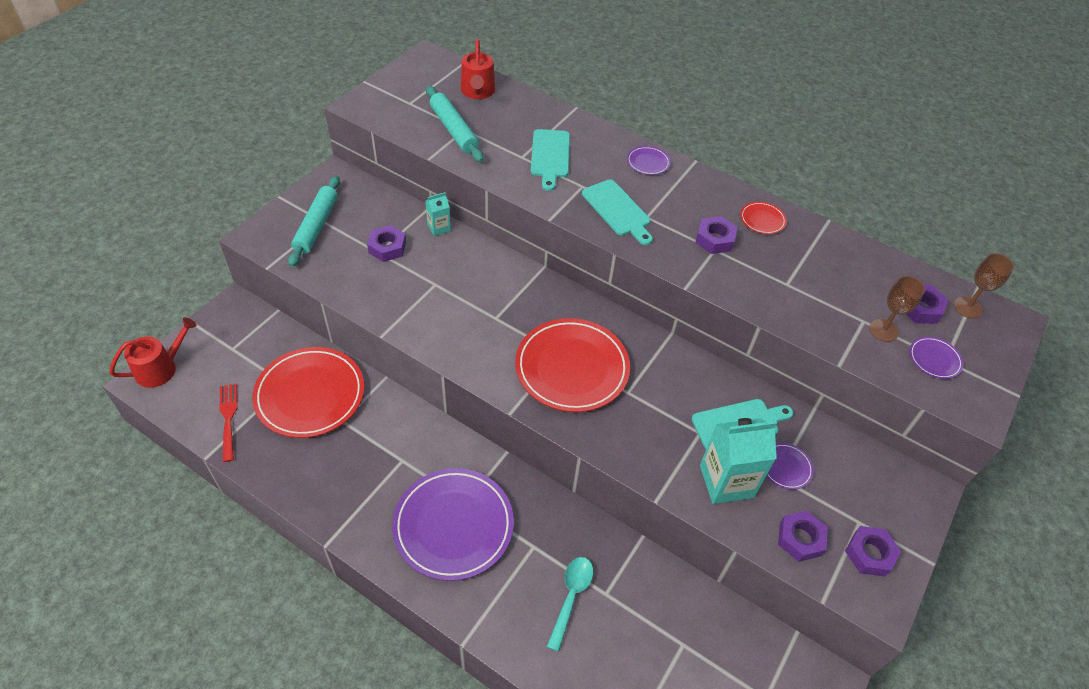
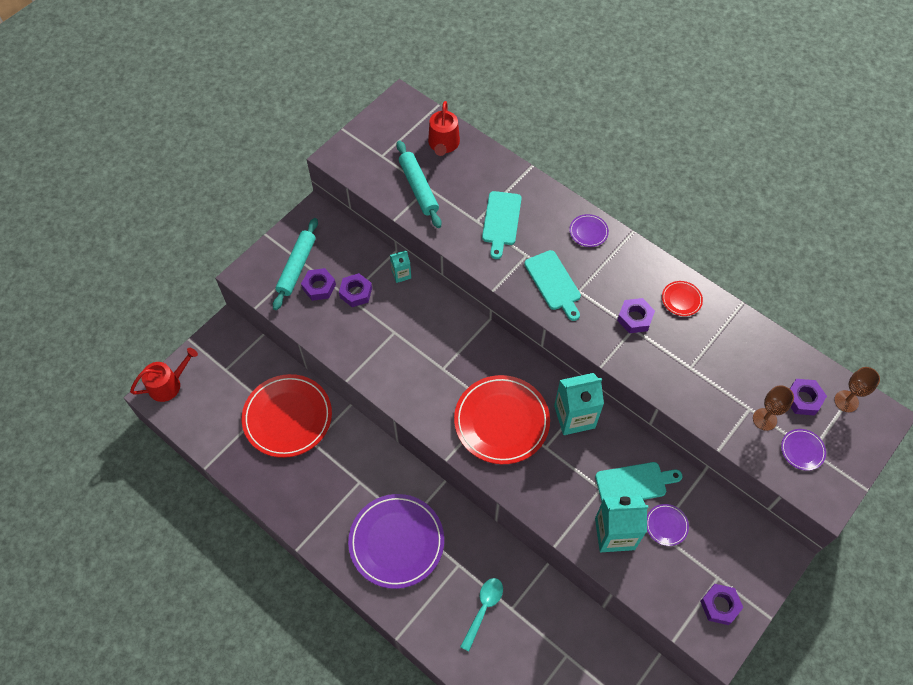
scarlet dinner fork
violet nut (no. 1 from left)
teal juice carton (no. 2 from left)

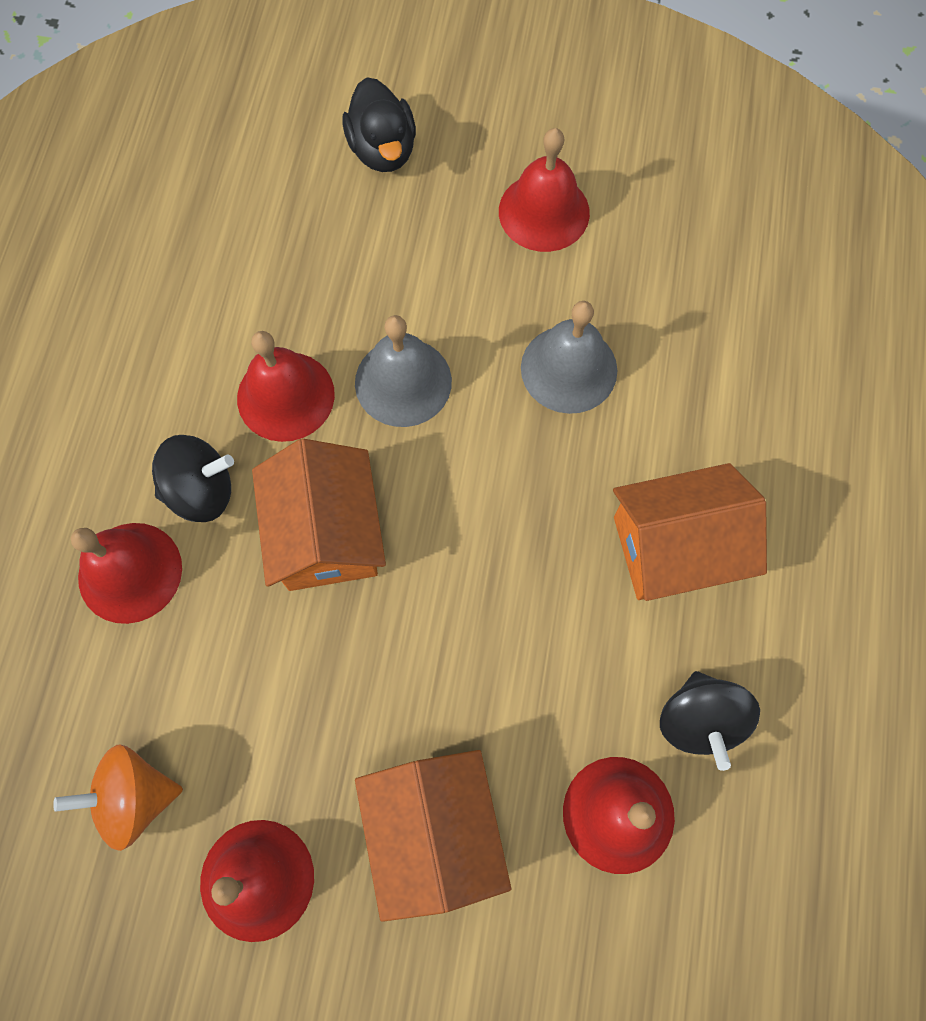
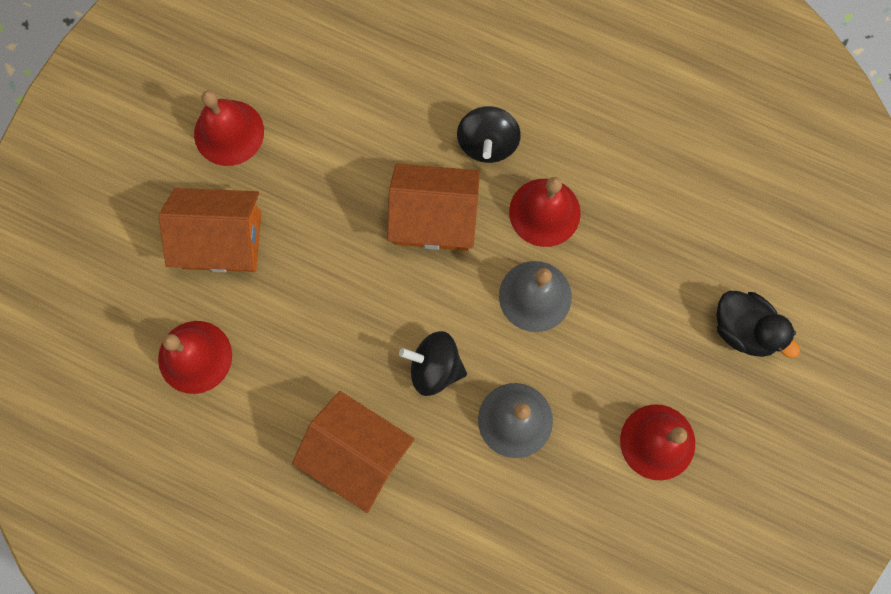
ebony toy duck
orange toy house (no. 2 from left)
scarlet hand bell (no. 1 from left in the first image)
ebony toy top (no. 1 from left)
orange toy top

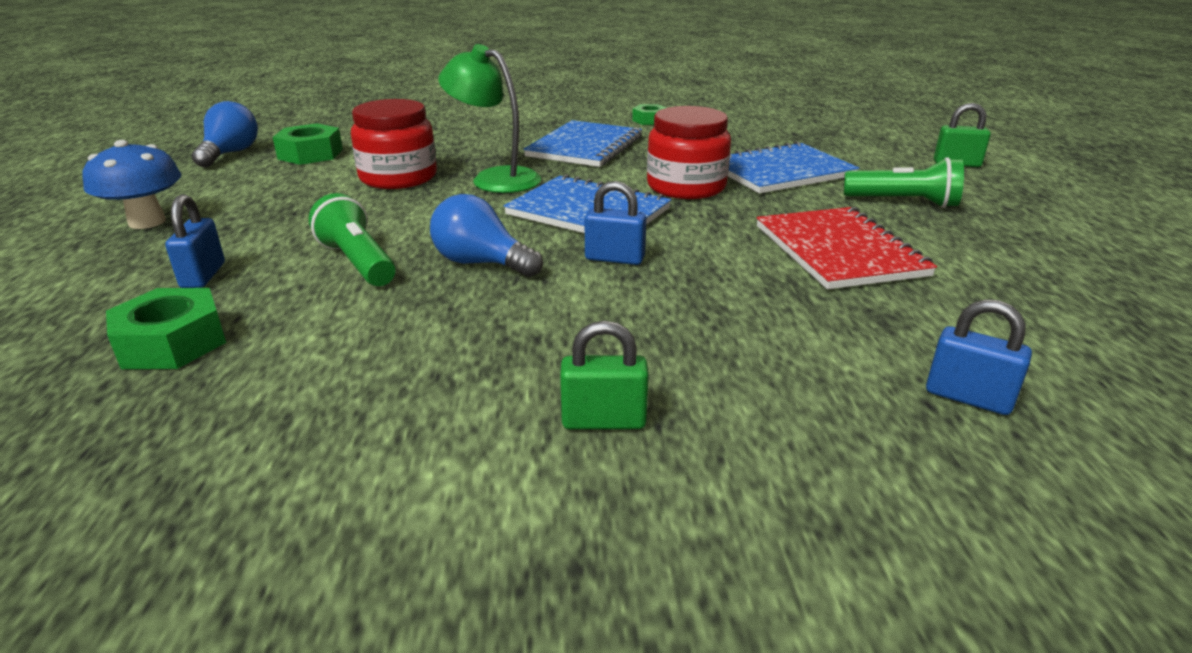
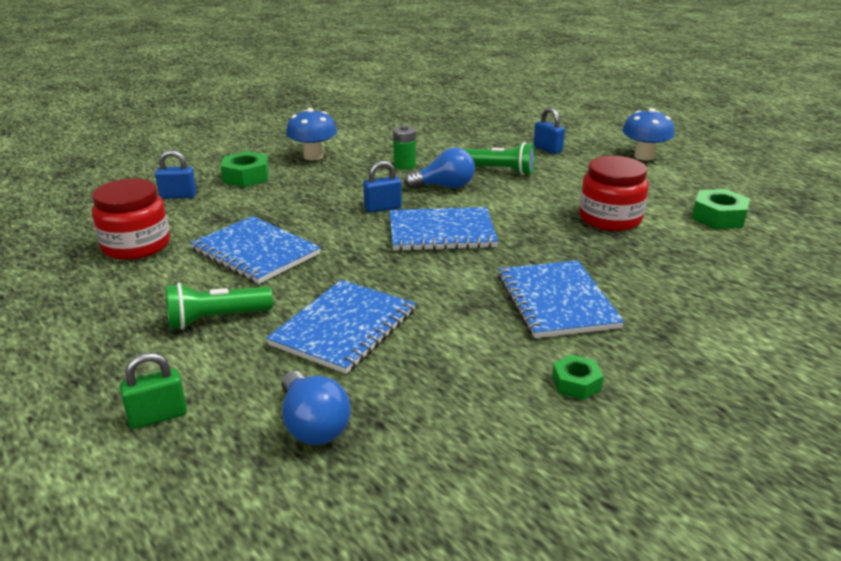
leaf-green desk lamp
blue bulb (no. 1 from left)
scarlet preserve jar (no. 1 from left)
blue exercise book (no. 1 from left)
leaf-green nut (no. 1 from left)
blue mushroom (no. 1 from left)
leaf-green AA battery

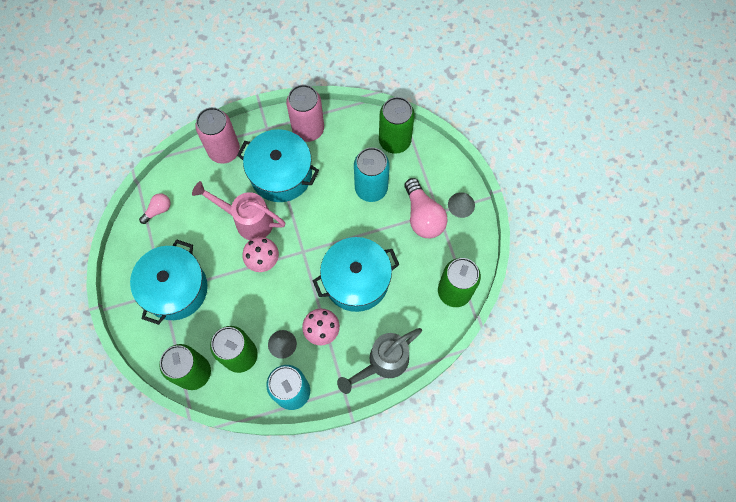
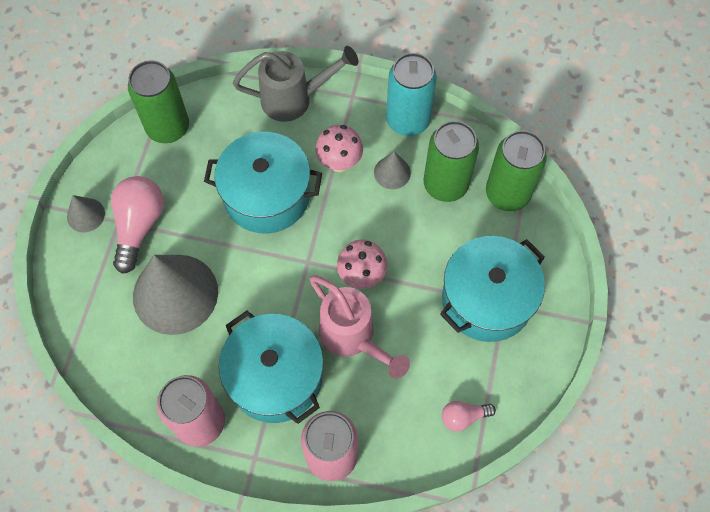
leaf-green soda can (no. 3 from left in the first image)
gray cone shape (no. 2 from left)

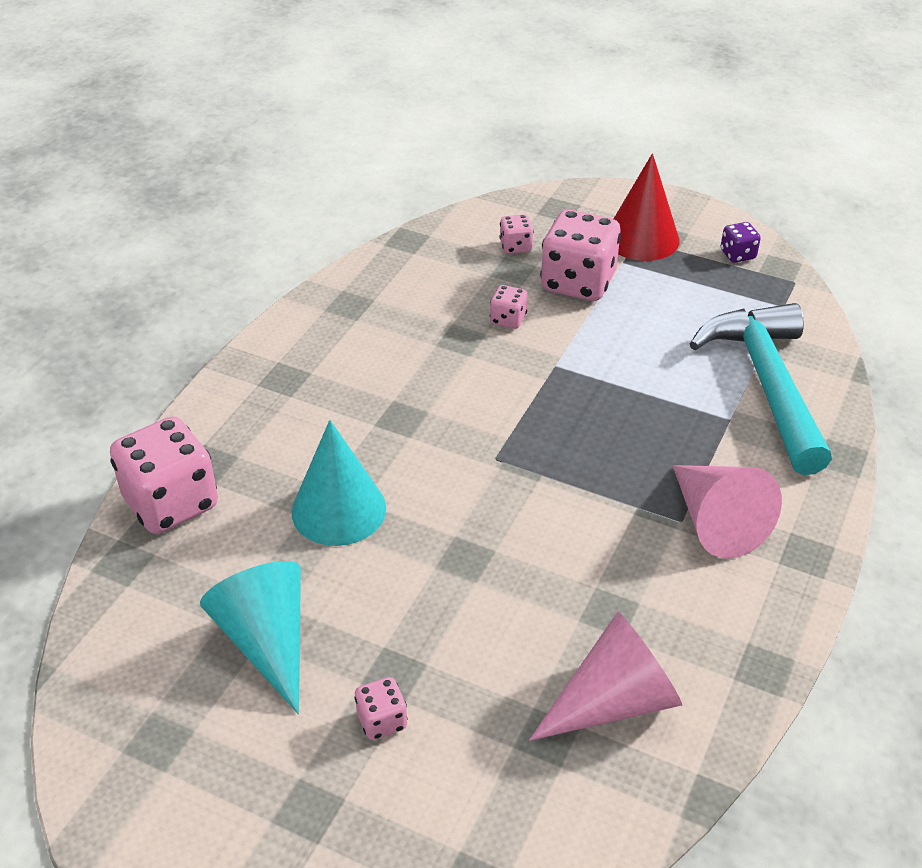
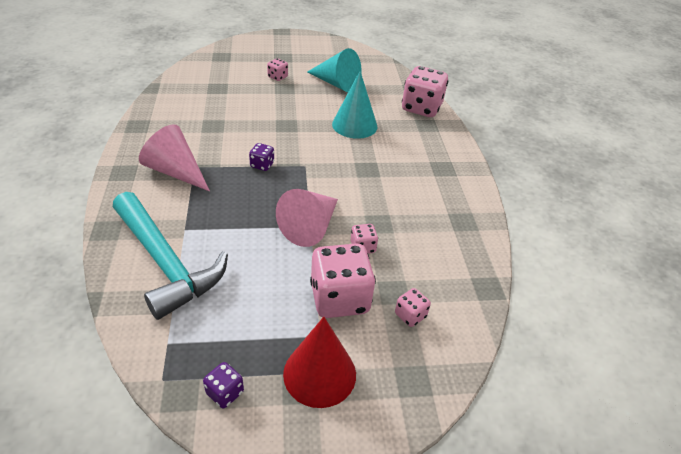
pink cone shape (no. 2 from left)
violet die (no. 2 from left)

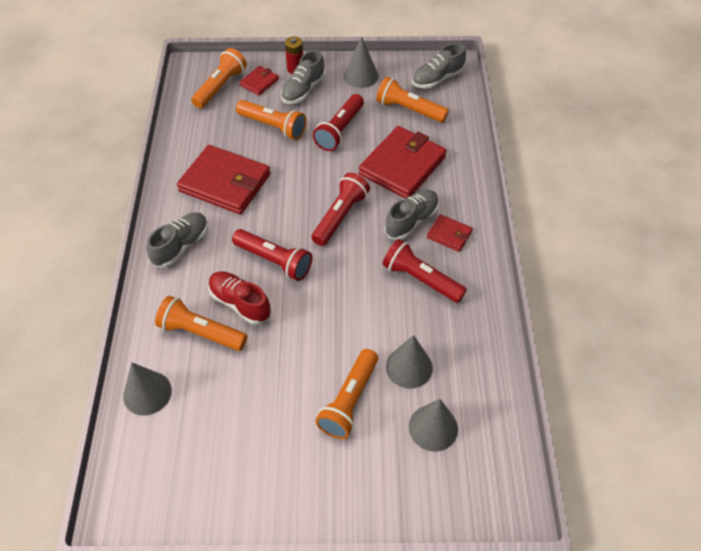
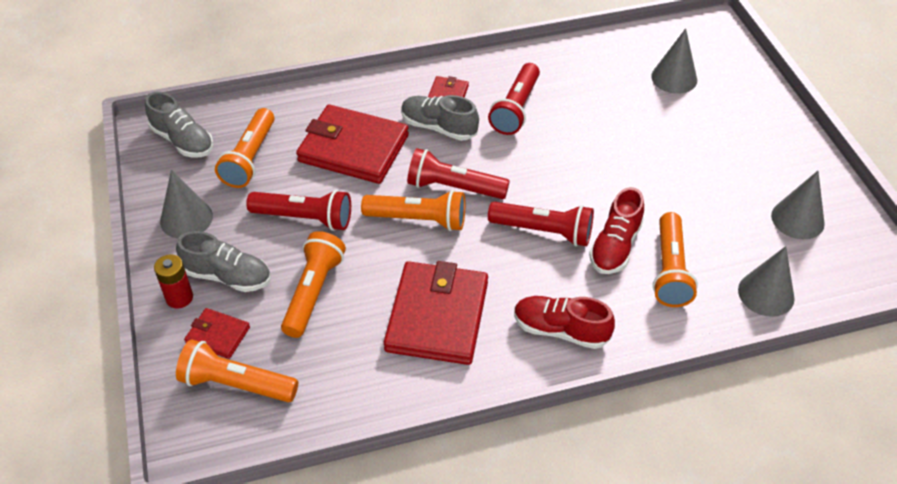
scarlet shoe (no. 1 from left)
scarlet torch (no. 4 from left)
gray cone shape (no. 4 from left)
orange torch (no. 4 from left)

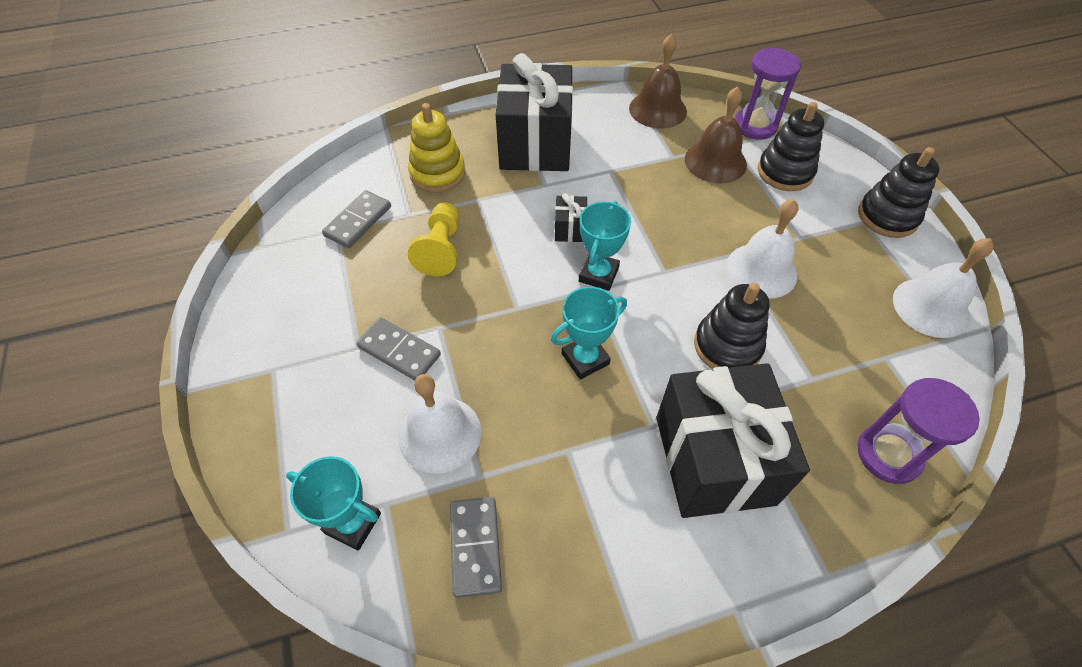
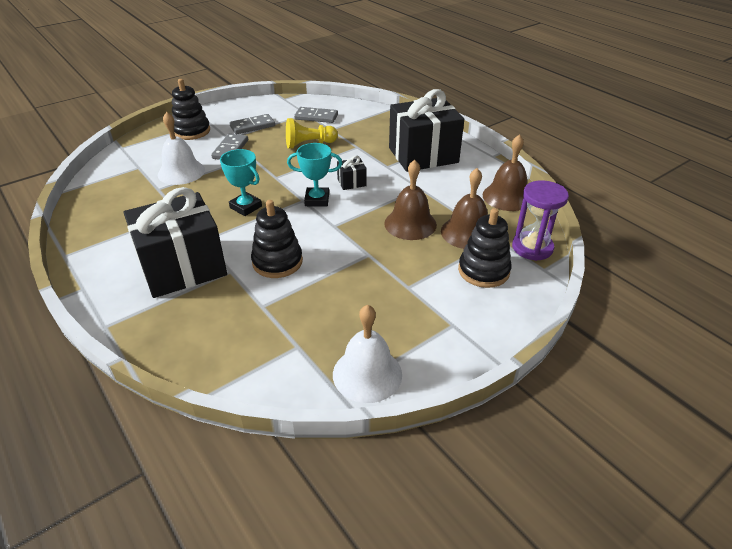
golden stacking toy
ebony stacking toy (no. 1 from left)
snow-white hand bell (no. 2 from left in the first image)
violet sandglass (no. 2 from left in the first image)
teal prize cup (no. 1 from left in the first image)
gray domino (no. 2 from left)
brown hand bell (no. 1 from left)

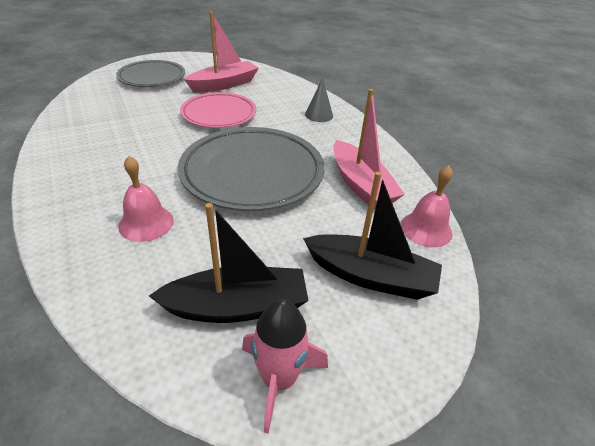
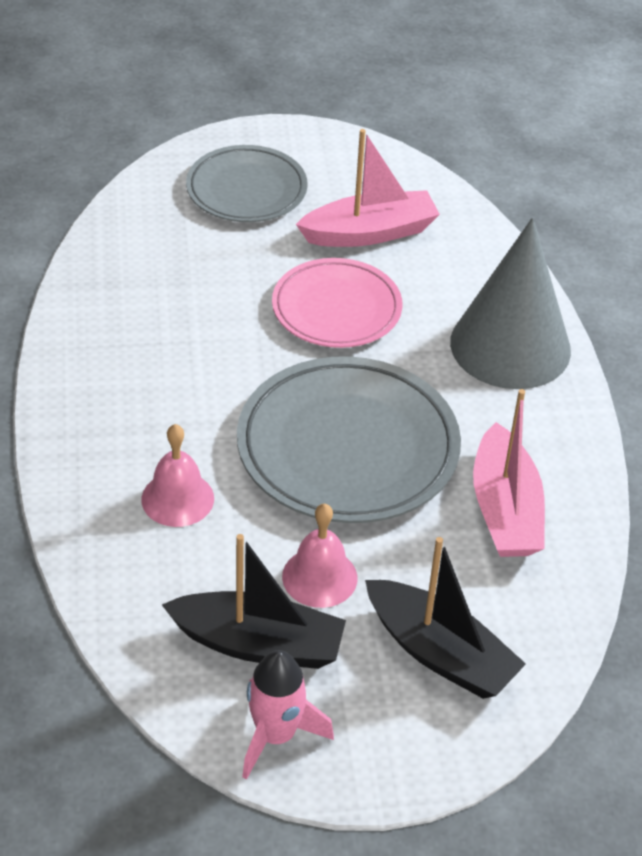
gray cone shape
pink hand bell (no. 2 from left)

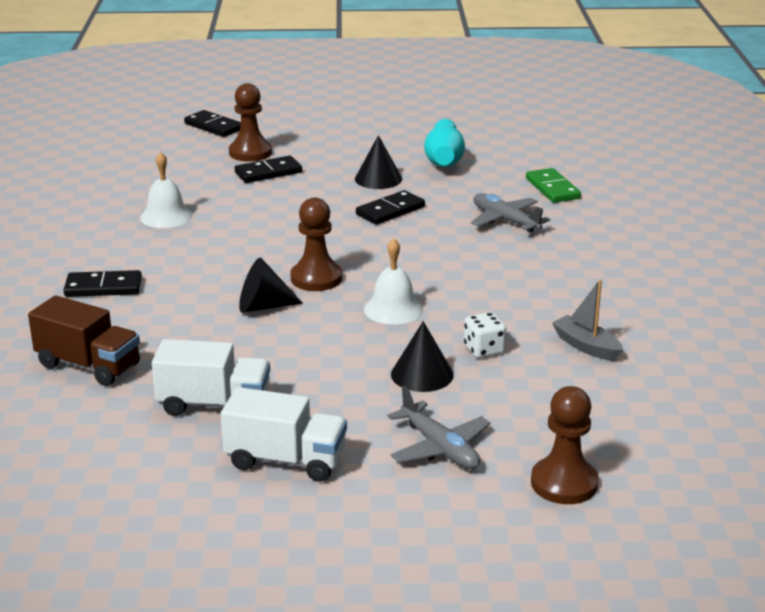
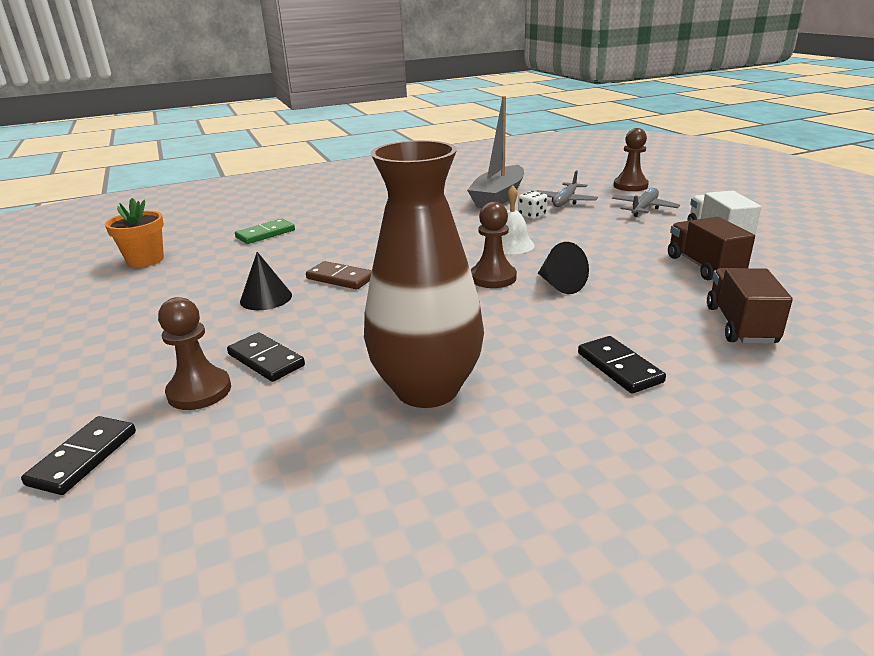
teal tenpin
brown vase
brown domino
gray plane (no. 1 from left)
gray toy boat
ebony cone shape (no. 3 from left in the first image)
brown toy truck (no. 1 from left)
orange flower pot

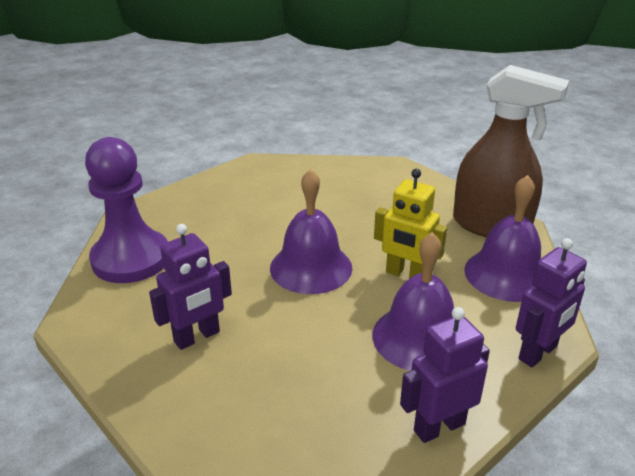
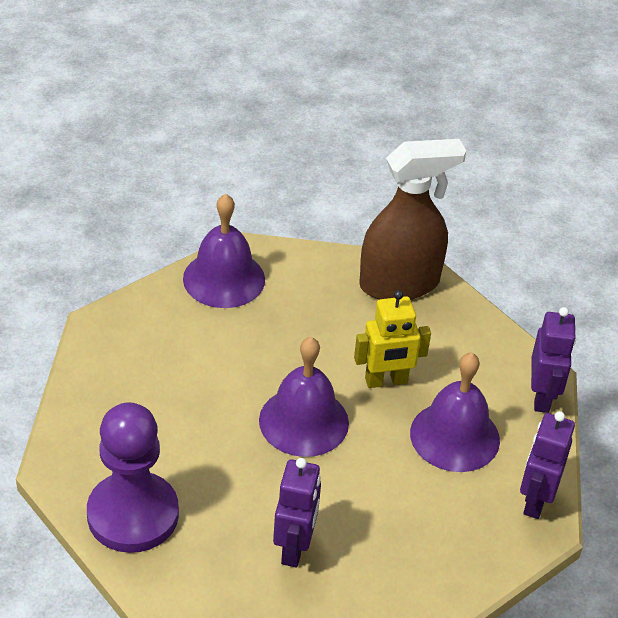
violet hand bell (no. 1 from left)

